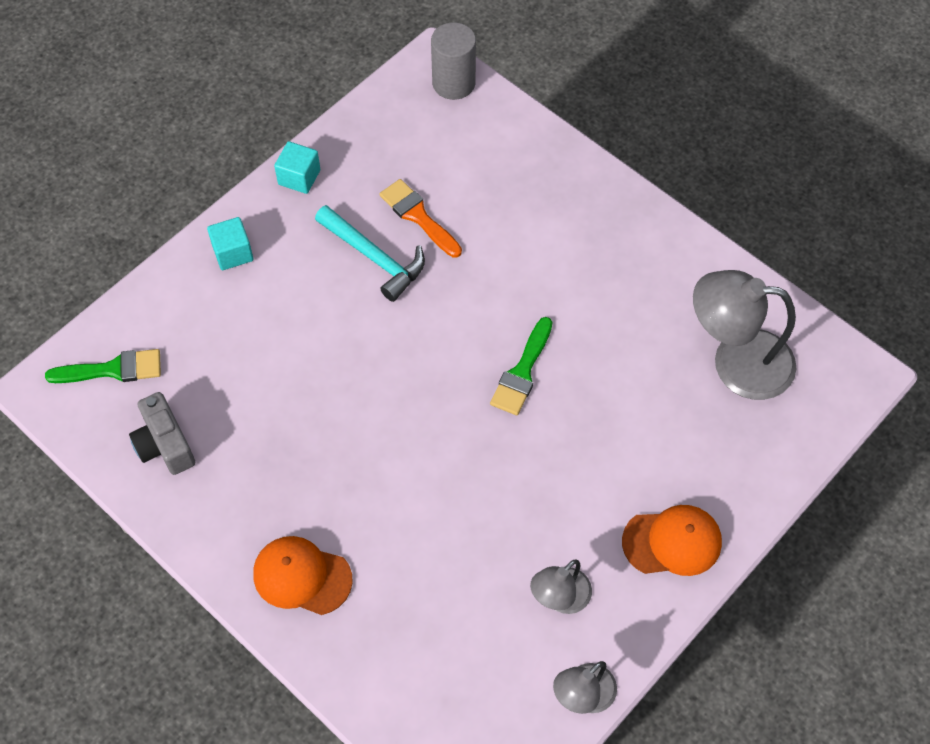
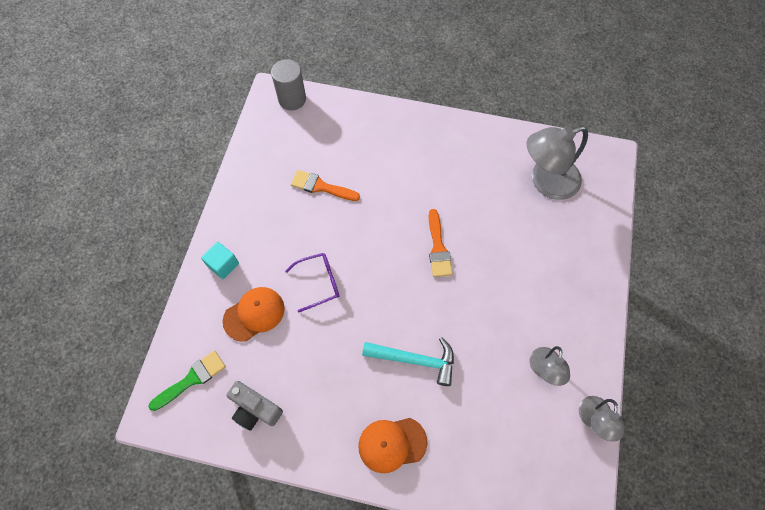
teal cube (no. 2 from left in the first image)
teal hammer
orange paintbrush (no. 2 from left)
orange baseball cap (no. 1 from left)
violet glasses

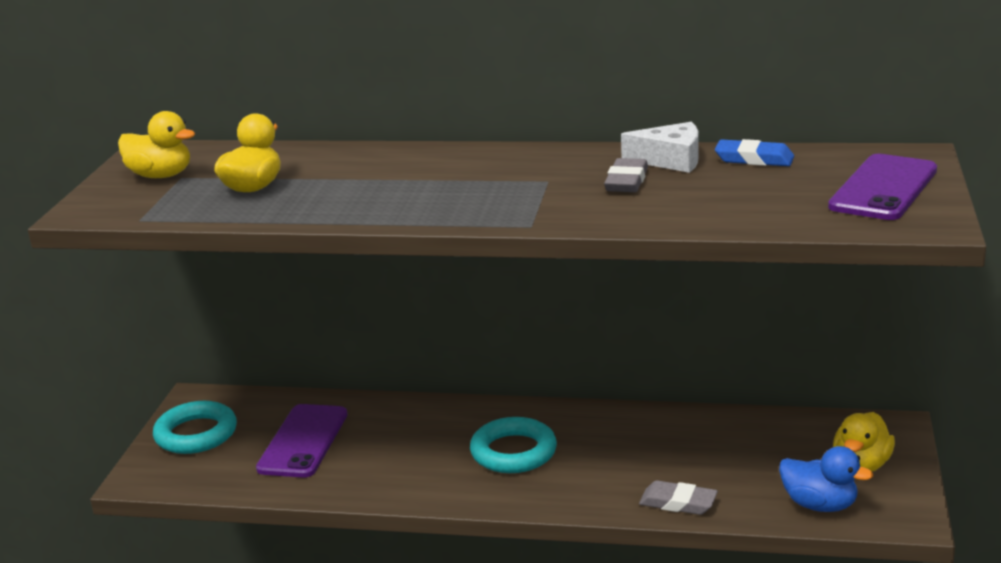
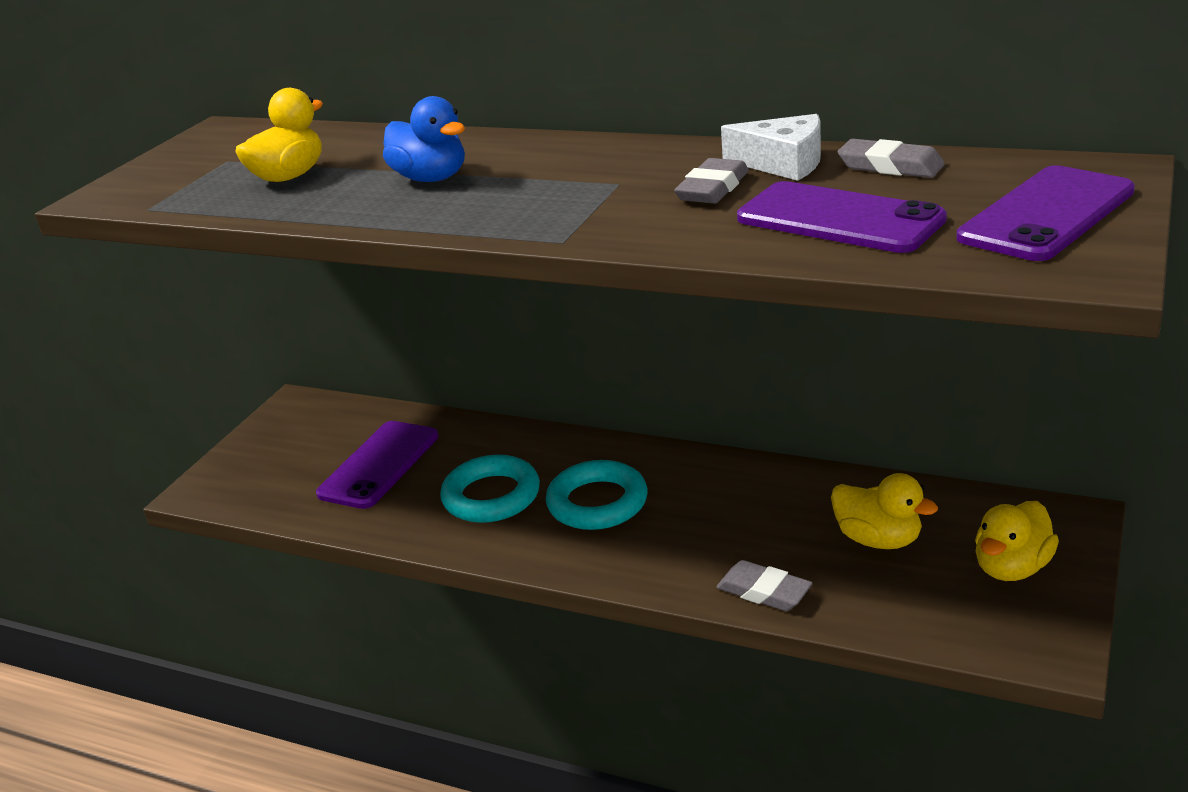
golden toy duck (no. 2 from left)
gray pencil eraser (no. 3 from left)
teal hoop (no. 1 from left)
blue toy duck
violet phone (no. 2 from left)

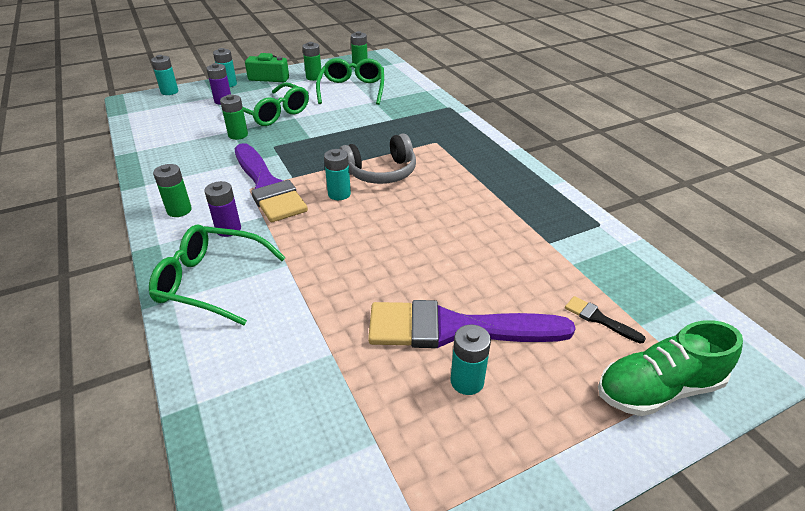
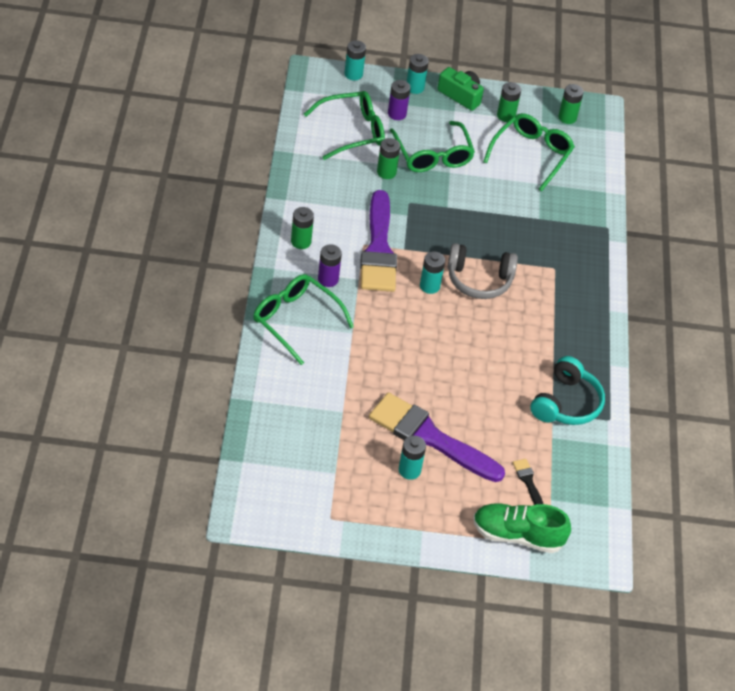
leaf-green glasses (no. 2 from left)
teal headset

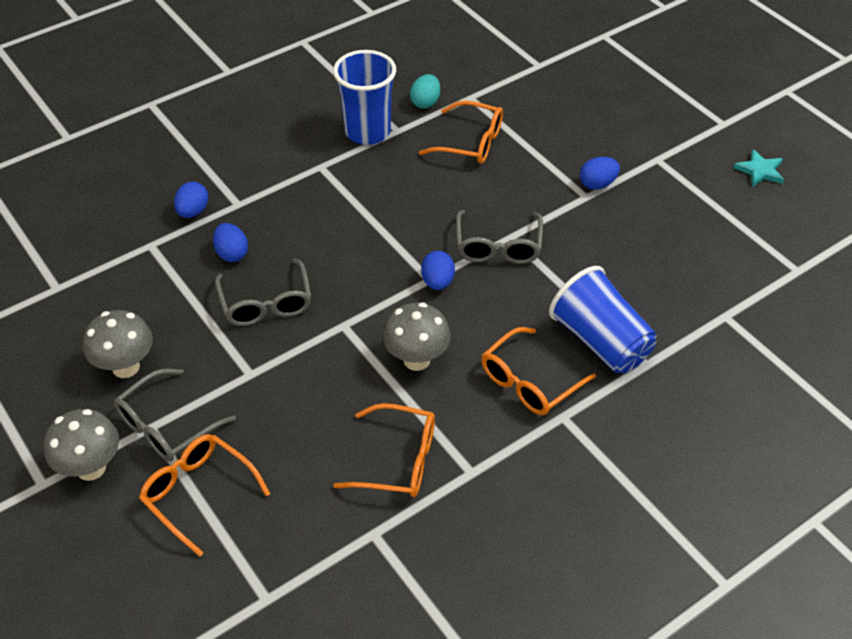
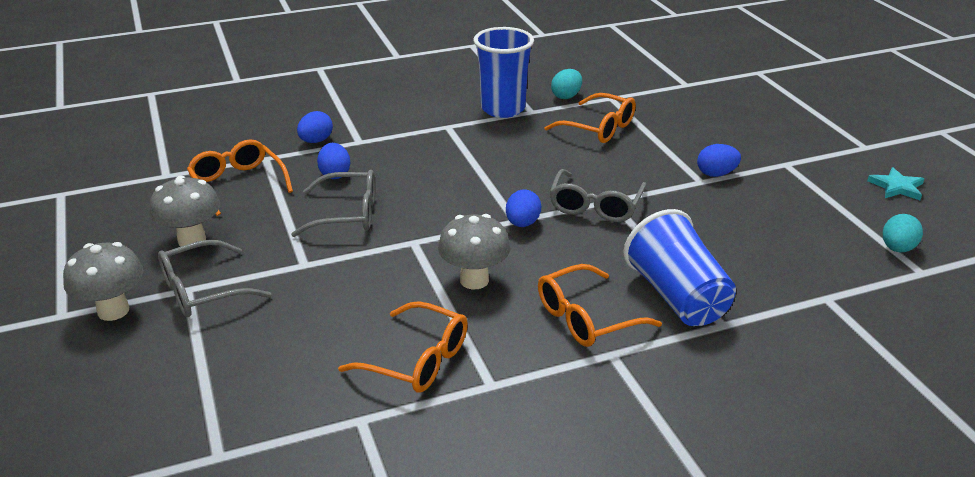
gray glasses (no. 2 from left)
orange glasses (no. 1 from left)
teal egg shape (no. 2 from left)

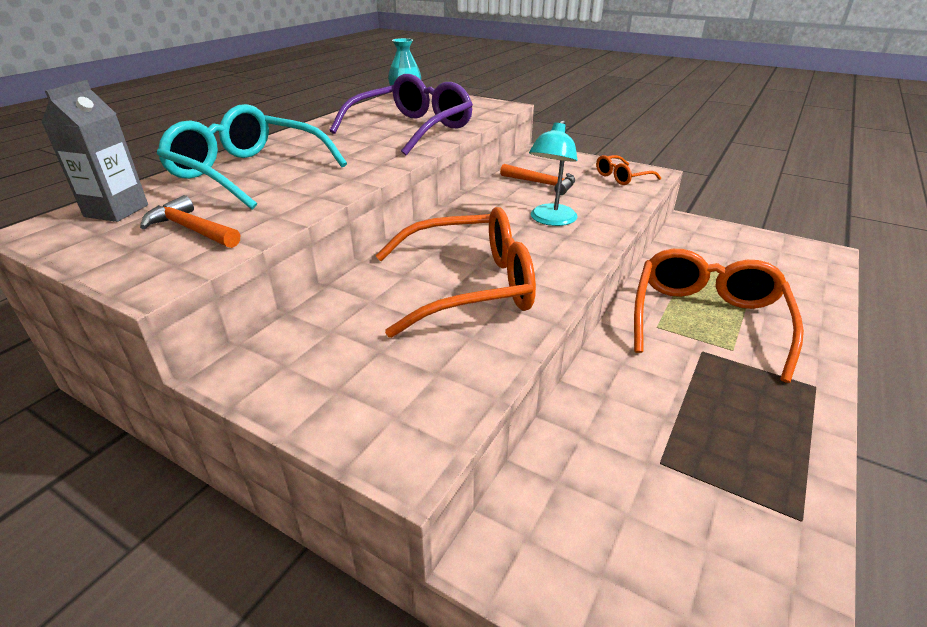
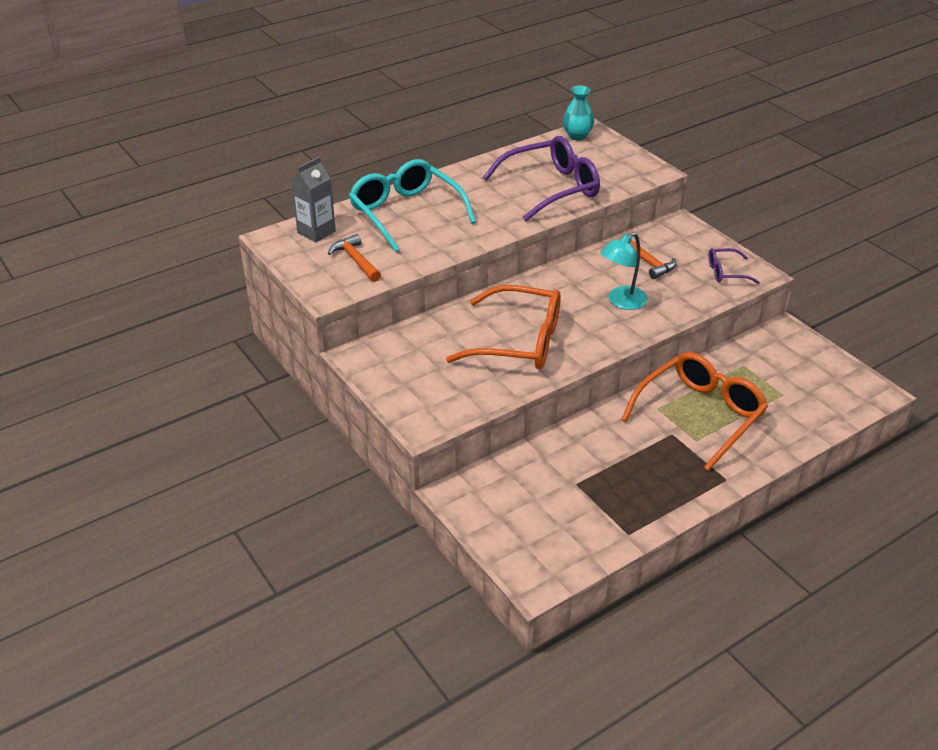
violet glasses (no. 2 from left)

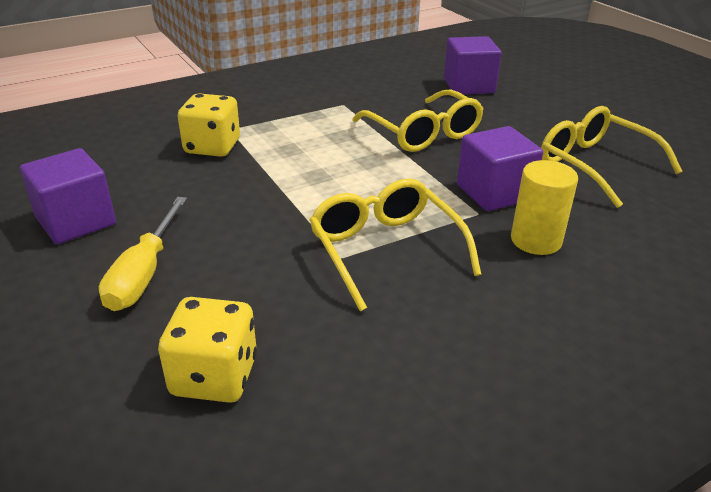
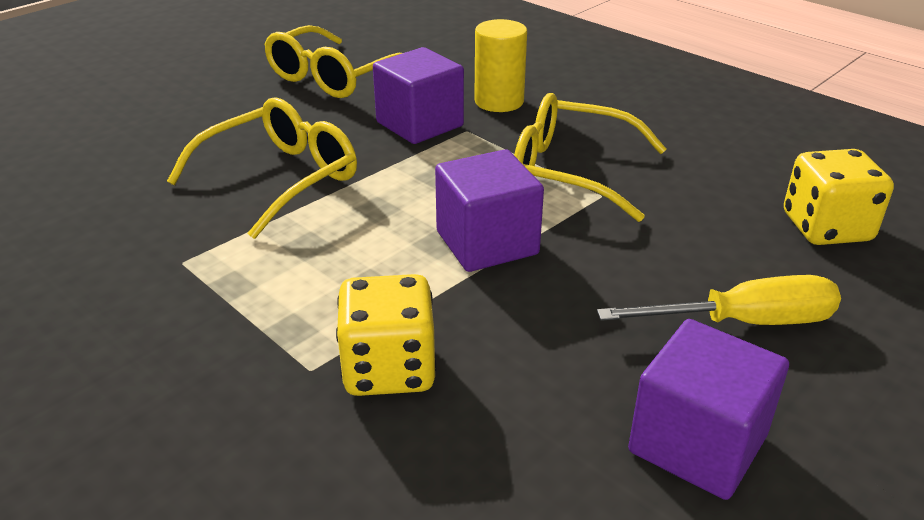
violet cube (no. 2 from left)
golden glasses (no. 3 from left)

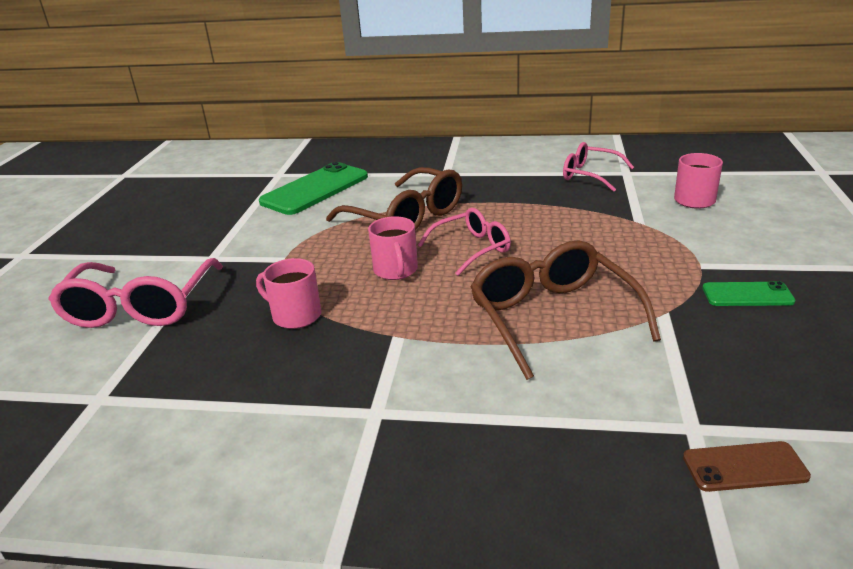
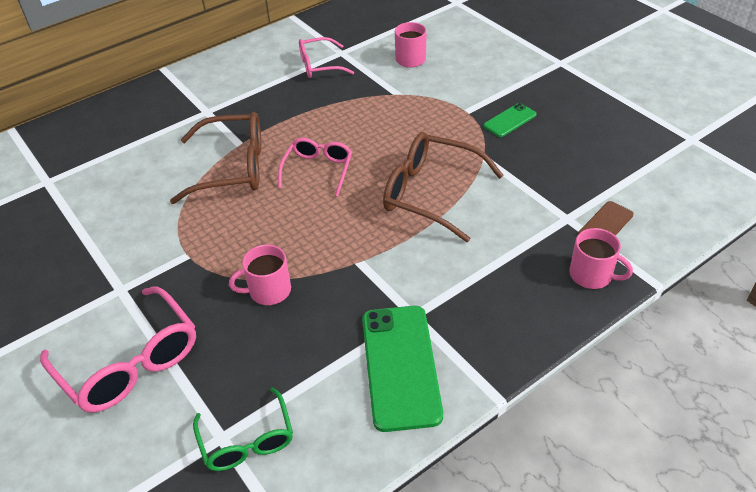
leaf-green phone (no. 1 from left)
pink coffee mug (no. 3 from left)
leaf-green glasses

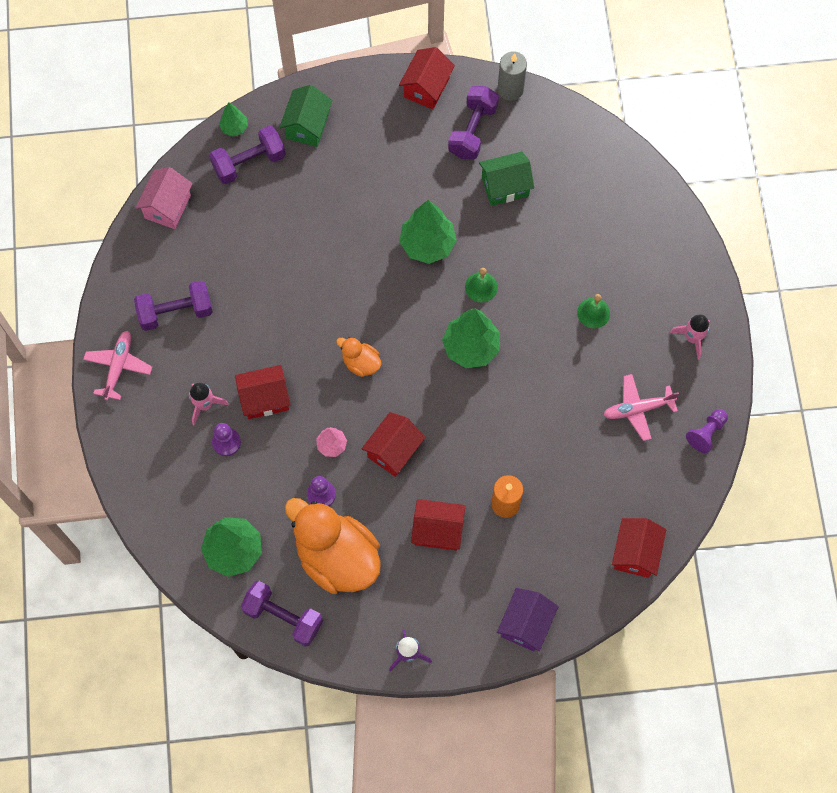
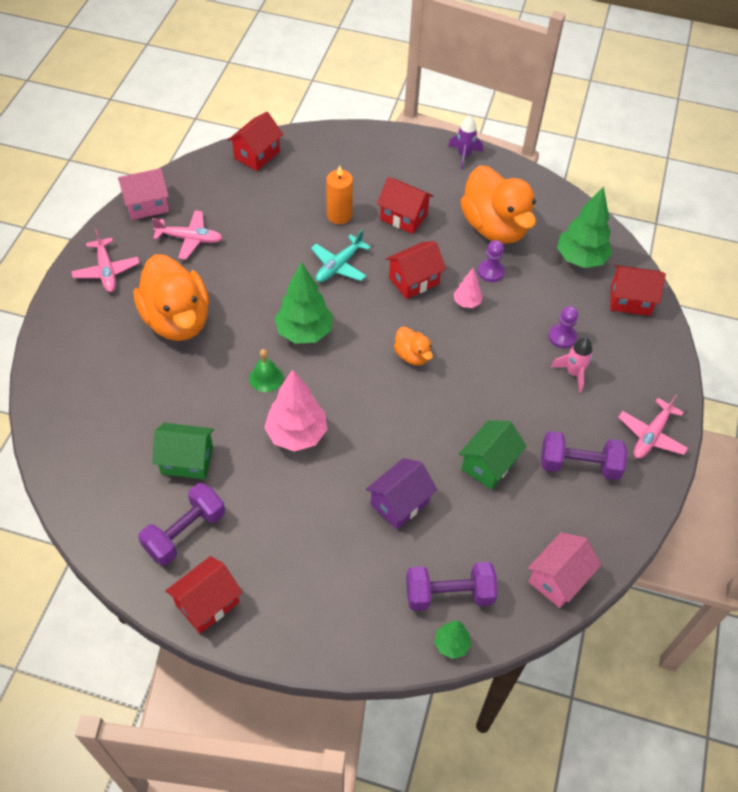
gray candle
leaf-green toy house (no. 2 from left)
pink fir tree (no. 1 from left)
orange toy duck (no. 1 from left)
pink plane (no. 1 from left)
scarlet toy house (no. 5 from left)
pink toy house (no. 1 from left)
violet free weight (no. 3 from left in the first image)
violet toy house
teal plane

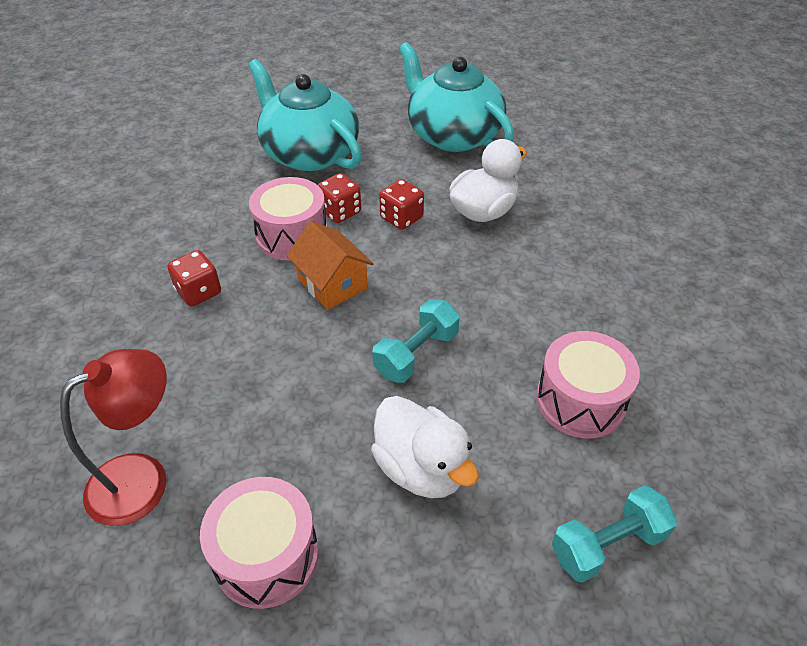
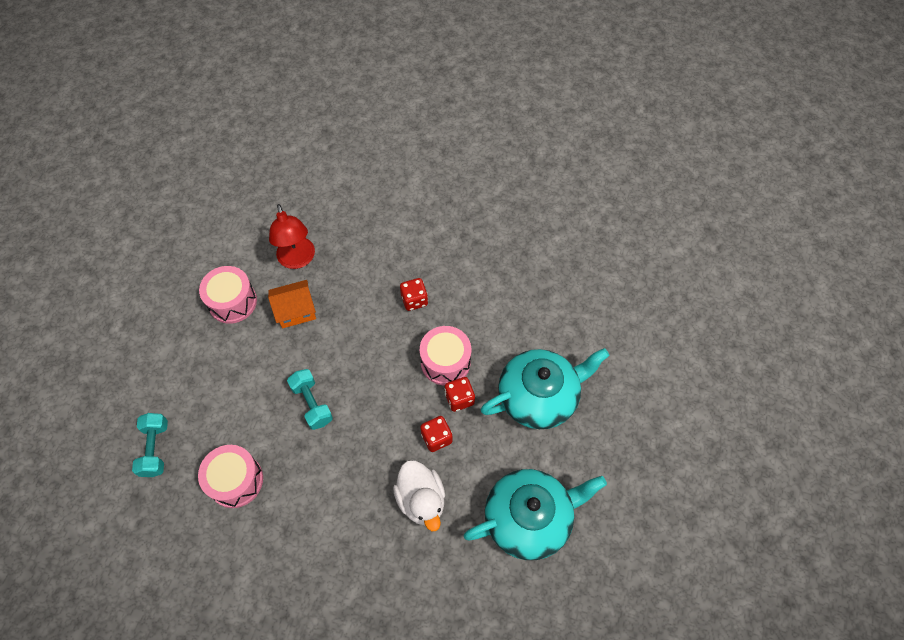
orange toy house
snow-white toy duck (no. 1 from left in the first image)

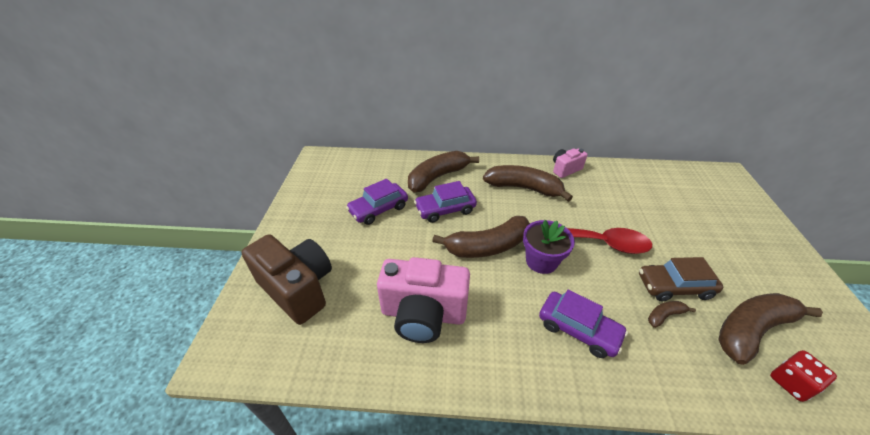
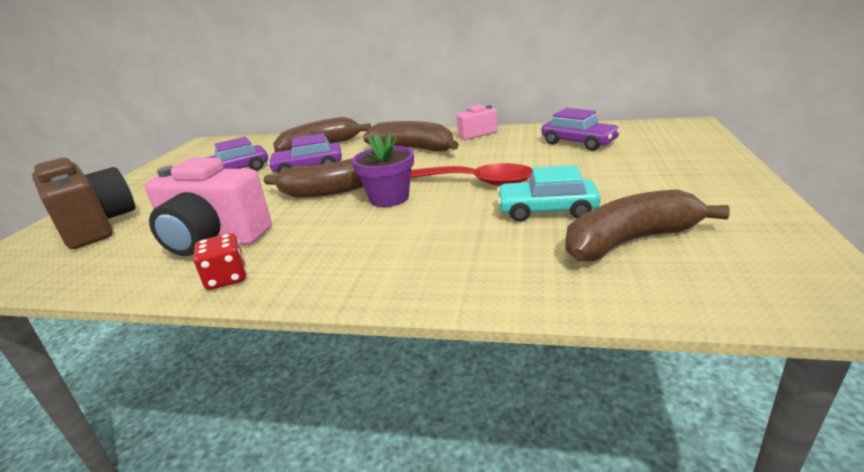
teal car
violet car (no. 3 from left)
brown banana (no. 4 from left in the first image)
scarlet die

